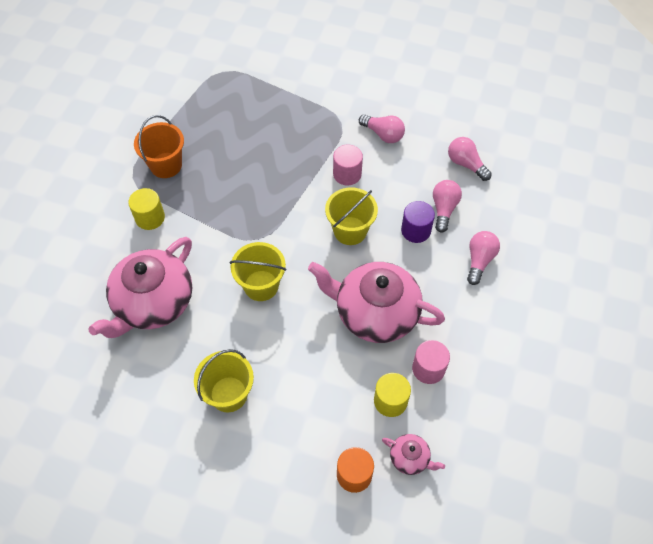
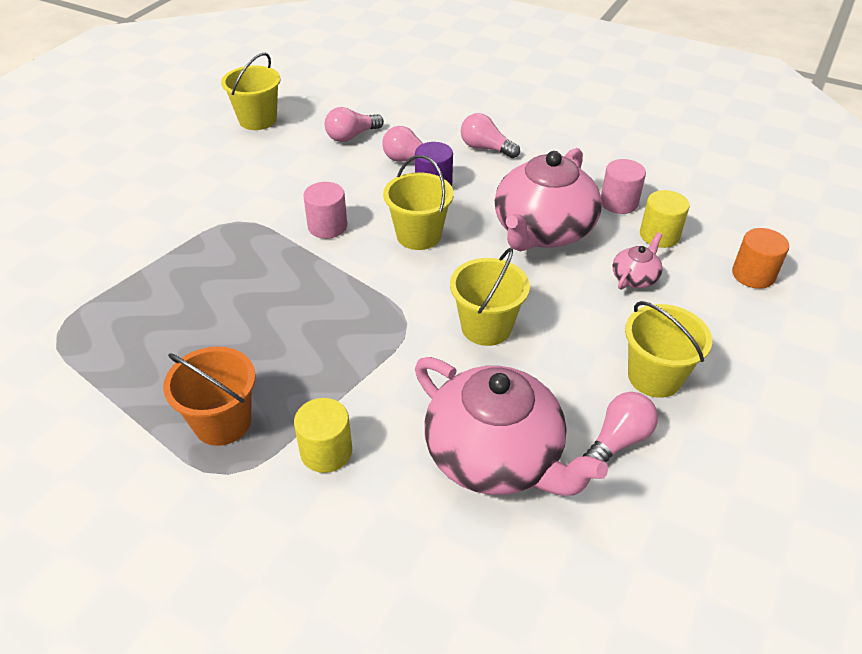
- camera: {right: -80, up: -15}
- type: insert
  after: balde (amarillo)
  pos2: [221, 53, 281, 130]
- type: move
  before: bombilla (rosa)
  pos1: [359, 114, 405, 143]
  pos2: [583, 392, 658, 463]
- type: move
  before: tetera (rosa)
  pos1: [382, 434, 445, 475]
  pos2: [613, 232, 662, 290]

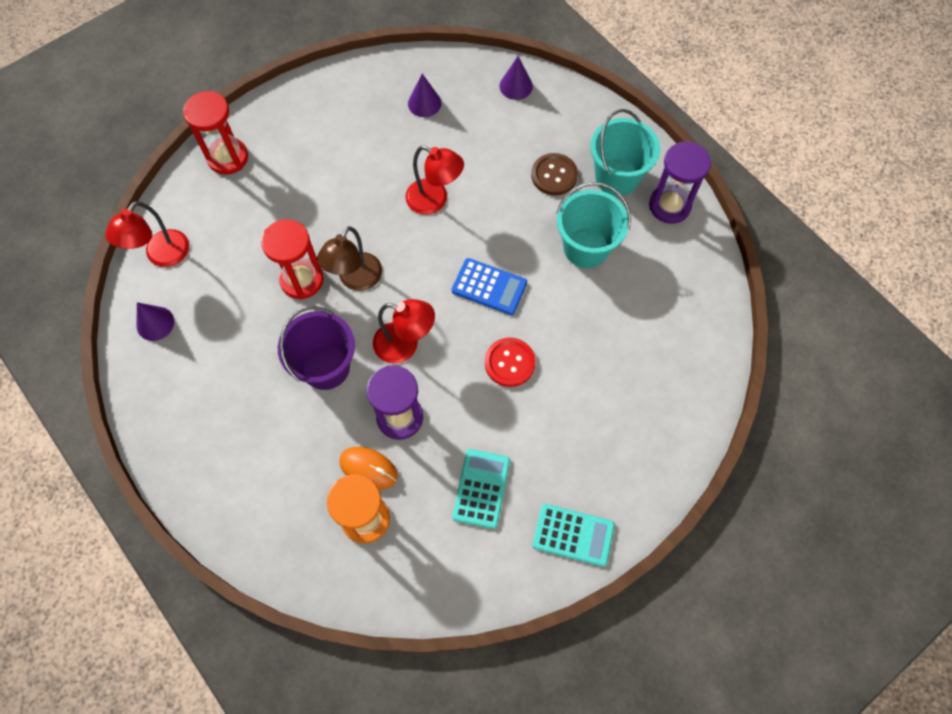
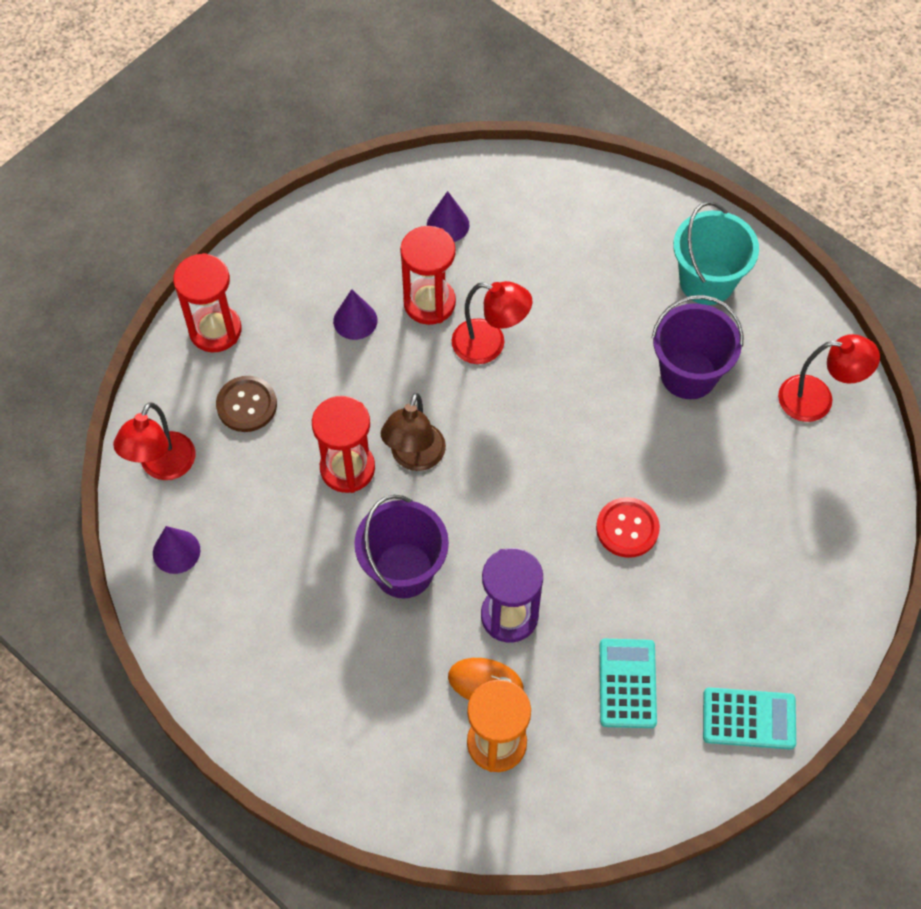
- camera: {right: -10, up: -5}
- type: delete
  before: calculadora (azul)
  pos1: [452, 258, 527, 315]
- type: delete
  before: reloj de arena (morado)
  pos1: [649, 141, 711, 224]
- type: insert
  after: reloj de arena (rojo)
  pos2: [400, 226, 456, 325]
- type: move
  before: lámpara (rojo)
  pos1: [373, 299, 435, 364]
  pos2: [778, 334, 880, 422]
- type: move
  before: cono (morado)
  pos1: [500, 56, 533, 100]
  pos2: [333, 289, 378, 340]
- type: move
  before: botón (marrón)
  pos1: [531, 153, 578, 195]
  pos2: [216, 376, 277, 432]
- type: recolor
  before: balde (turquesa)
  after: balde (morado)
  pos1: [556, 182, 631, 268]
  pos2: [651, 295, 743, 399]

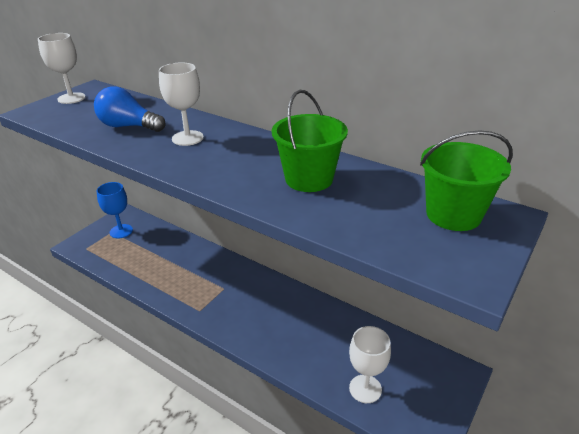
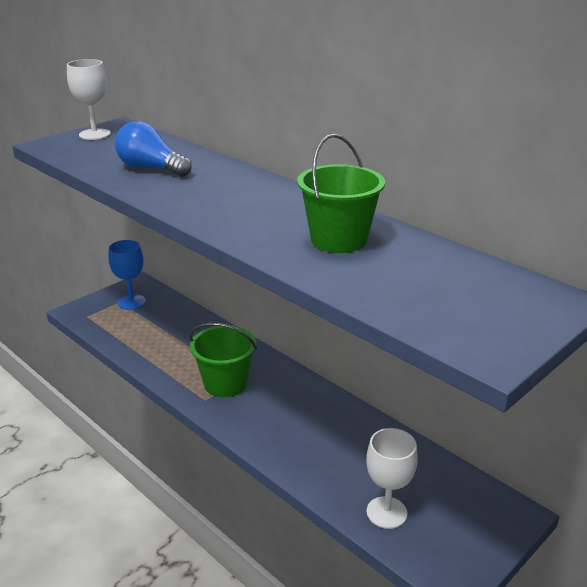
- camera: {right: 10, up: -5}
- type: delete
  before: copa (blanco)
  pos1: [159, 63, 204, 146]
- type: move
  before: balde (verde)
  pos1: [420, 130, 513, 231]
  pos2: [190, 323, 257, 397]

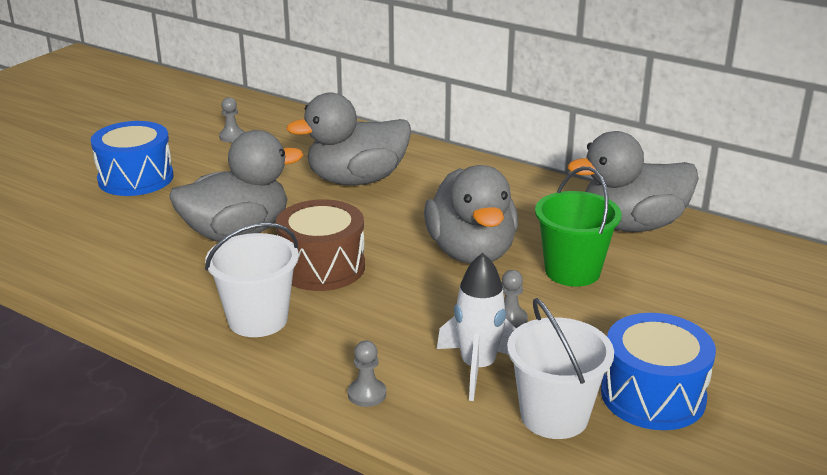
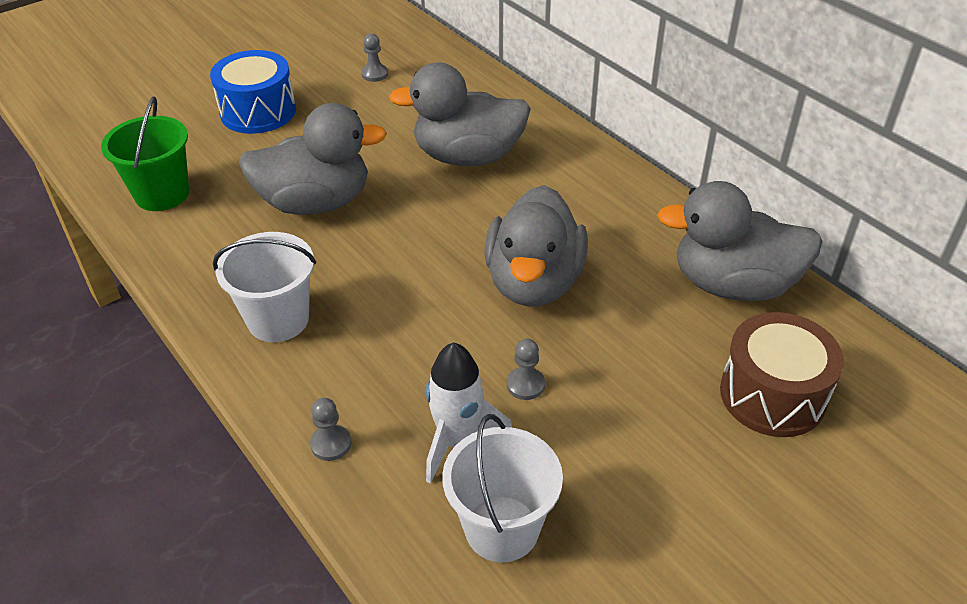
- camera: {right: 20, up: 15}
- type: delete
  before: tambor (azul)
  pos1: [601, 313, 716, 430]
- type: move
  before: tambor (marrón)
  pos1: [276, 199, 365, 291]
  pos2: [720, 312, 844, 437]
- type: move
  before: balde (verde)
  pos1: [535, 167, 622, 287]
  pos2: [101, 96, 189, 211]

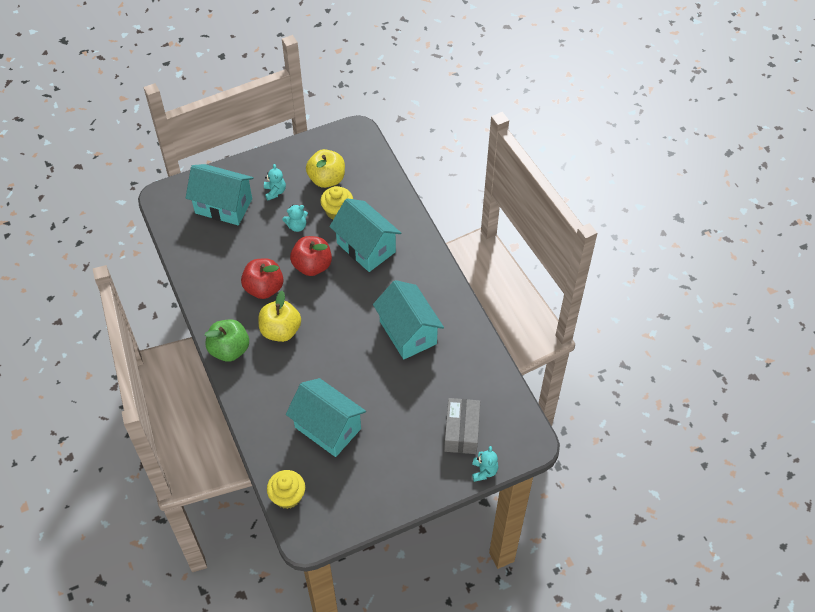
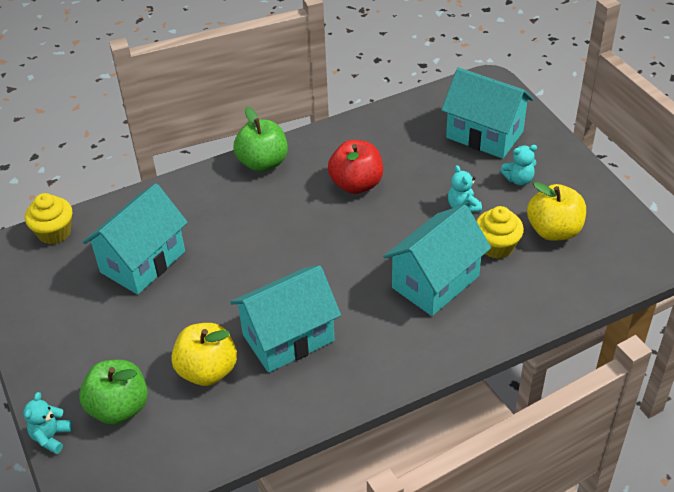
- camera: {right: 90, up: -10}
- type: delete
  before: manzana (rojo)
  pos1: [290, 236, 332, 276]
- type: move
  before: manzana (amarillo)
  pos1: [258, 291, 301, 342]
  pos2: [171, 323, 237, 386]
- type: replace
  before: caja (gris)
  after: manzana (verde)
  pos1: [444, 398, 480, 454]
  pos2: [79, 360, 148, 425]
- type: rotate
  before: casa (turquesa)
  pos1: [186, 164, 254, 225]
  pos2: [441, 67, 534, 159]
  turn: -75
- type: rotate
  before: osito (turquesa)
  pos1: [472, 446, 498, 482]
  pos2: [24, 392, 72, 454]
  turn: 105

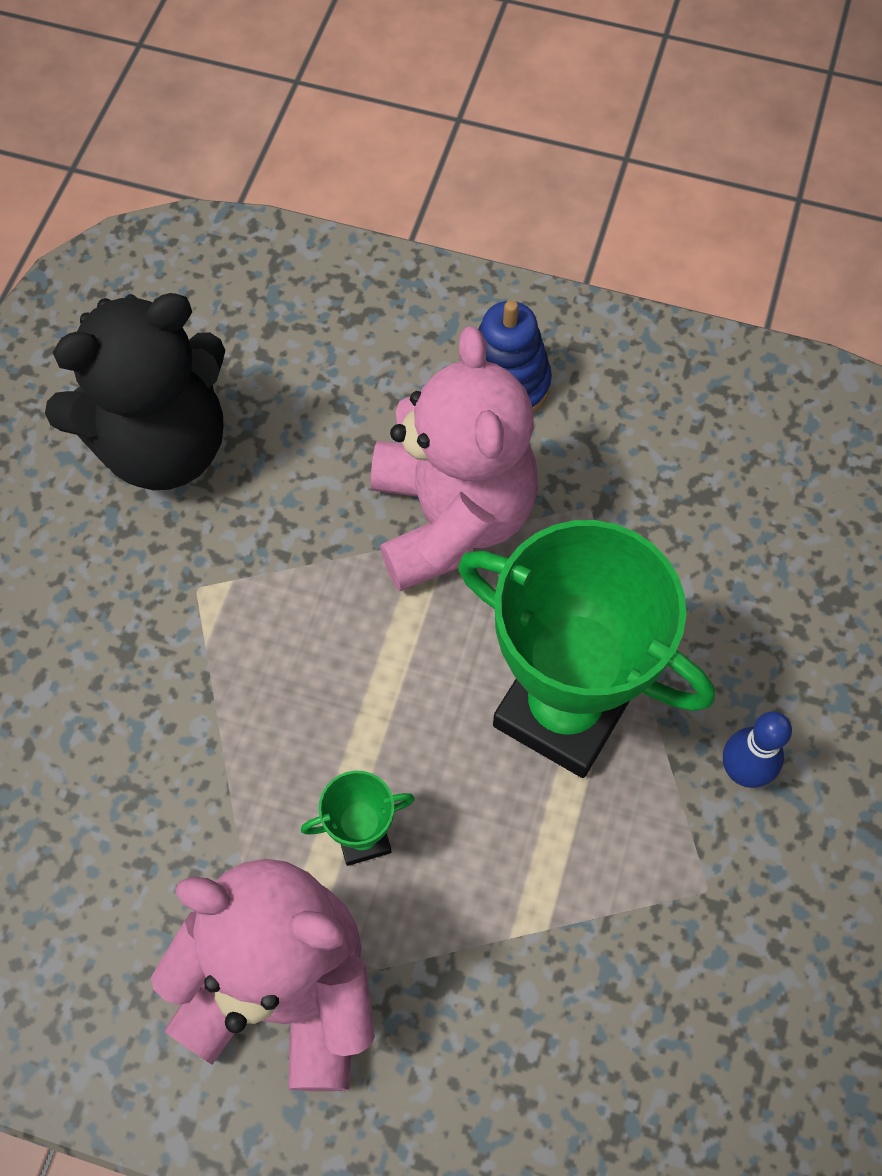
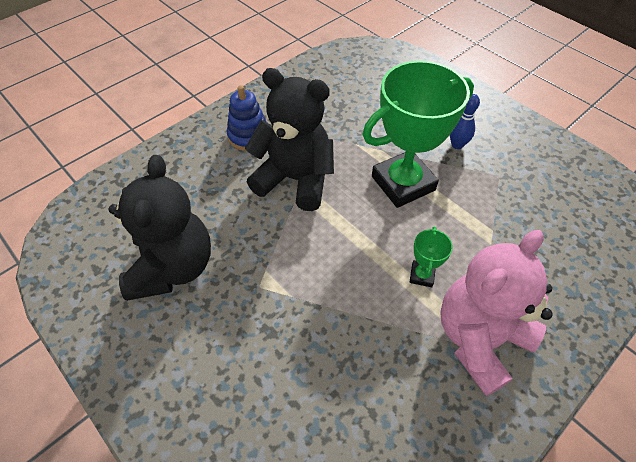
- camera: {right: -60, up: -10}
- type: recolor
  before: osito (rosa)
  after: osito (negro)
  pos1: [371, 326, 538, 591]
  pos2: [245, 68, 334, 211]

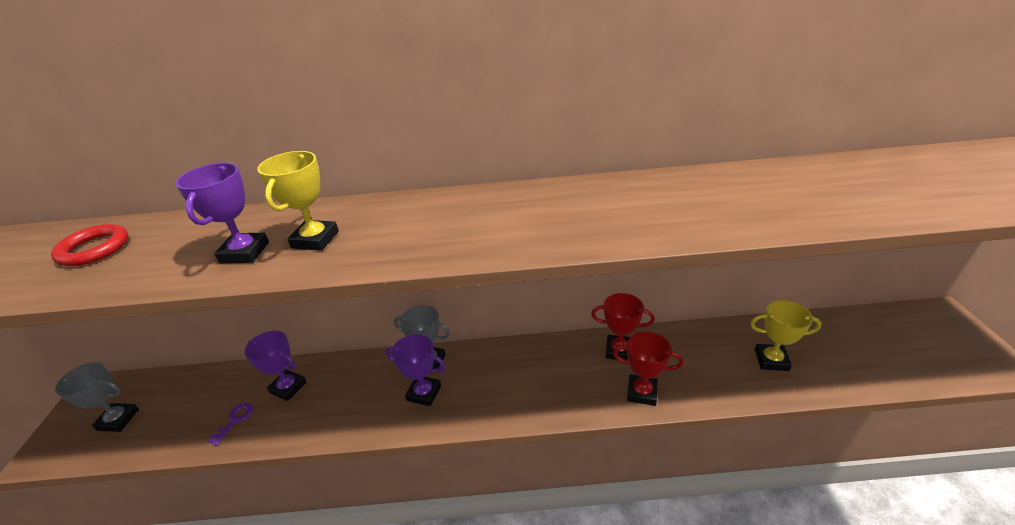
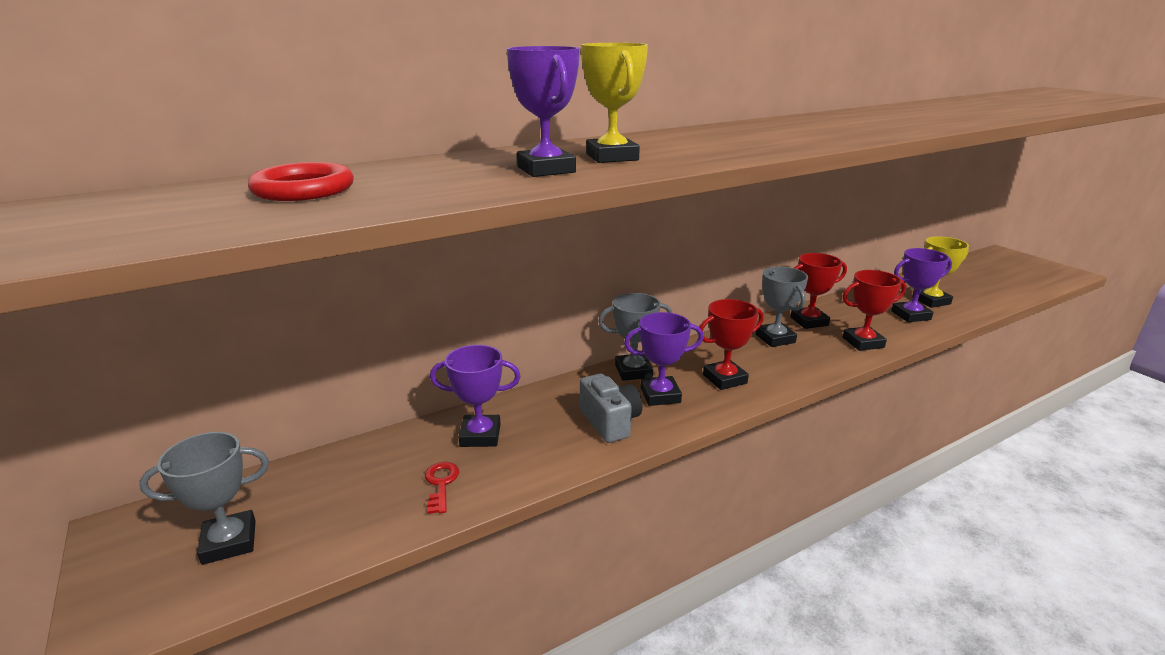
- camera: {right: -30, up: -10}
- type: insert
  after: cámara (gris)
  pos2: [580, 374, 642, 443]
- type: insert
  after: trofeo (rojo)
  pos2: [699, 299, 764, 390]
- type: insert
  after: trofeo (gris)
  pos2: [756, 267, 808, 347]
- type: insert
  after: trofeo (morado)
  pos2: [891, 248, 952, 322]
- type: recolor
  before: llave (morado)
  after: llave (rojo)
  pos1: [207, 403, 253, 446]
  pos2: [425, 462, 459, 514]

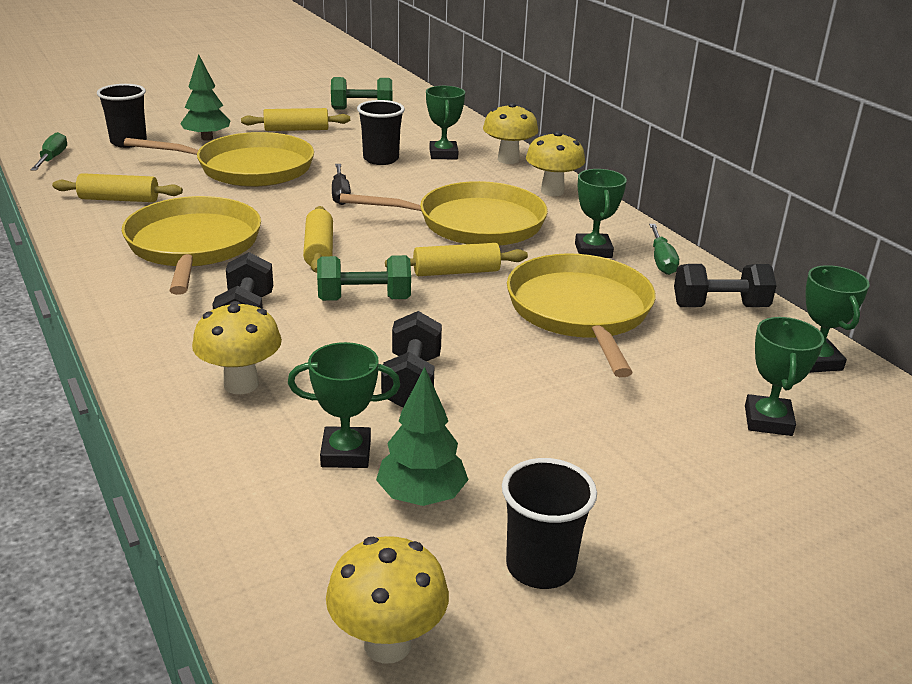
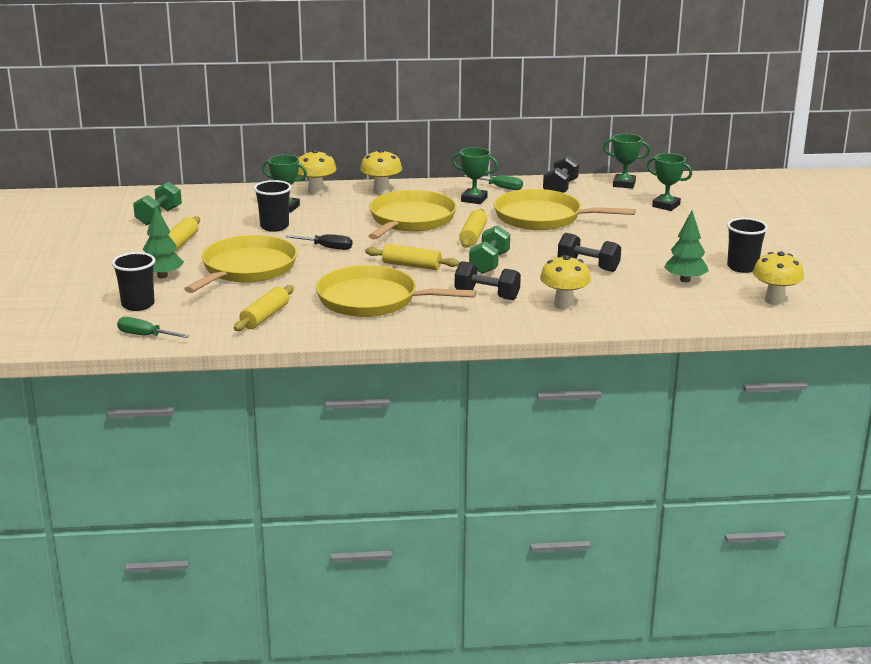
- camera: {right: -65, up: -5}
- type: delete
  before: trofeo (verde)
  pos1: [288, 342, 400, 468]

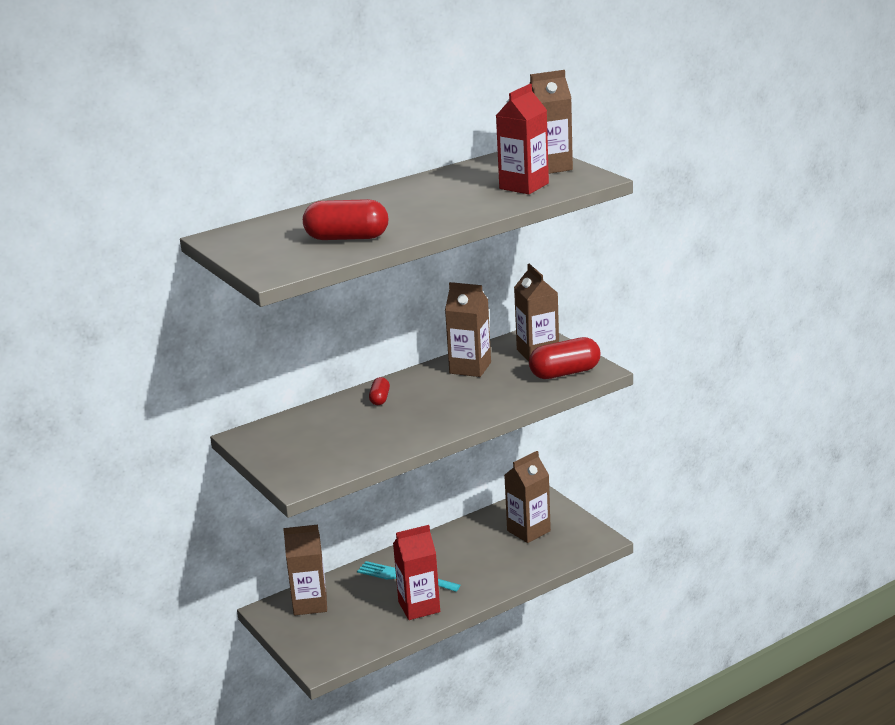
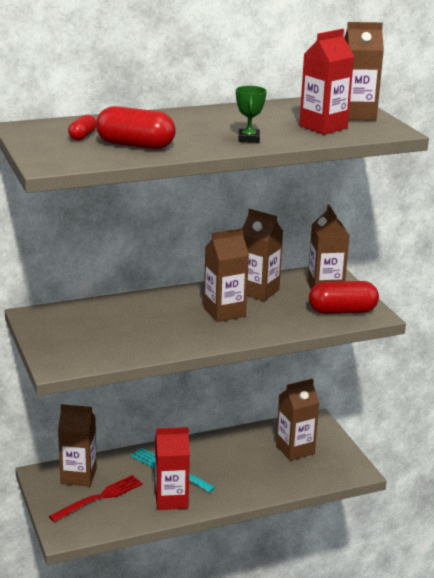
- camera: {right: 10, up: 0}
- type: insert
  after: tenedor (rojo)
  pos2: [49, 475, 143, 522]
- type: insert
  after: cartón de leche (marrón)
  pos2: [204, 228, 249, 322]
- type: insert
  after: trofeo (verde)
  pos2: [236, 86, 267, 143]
- type: move
  before: cápsula (rojo)
  pos1: [369, 377, 390, 405]
  pos2: [68, 115, 96, 140]

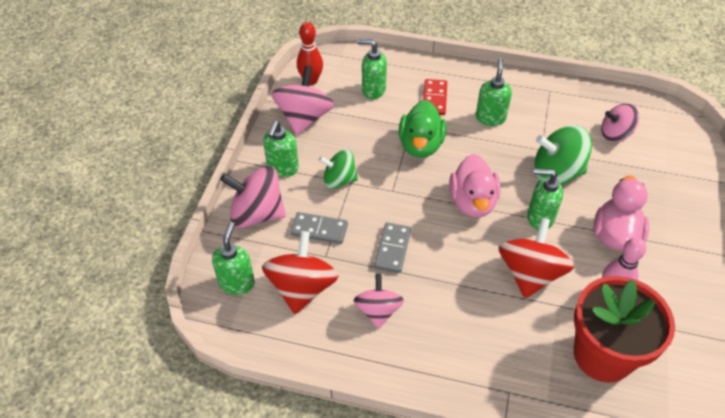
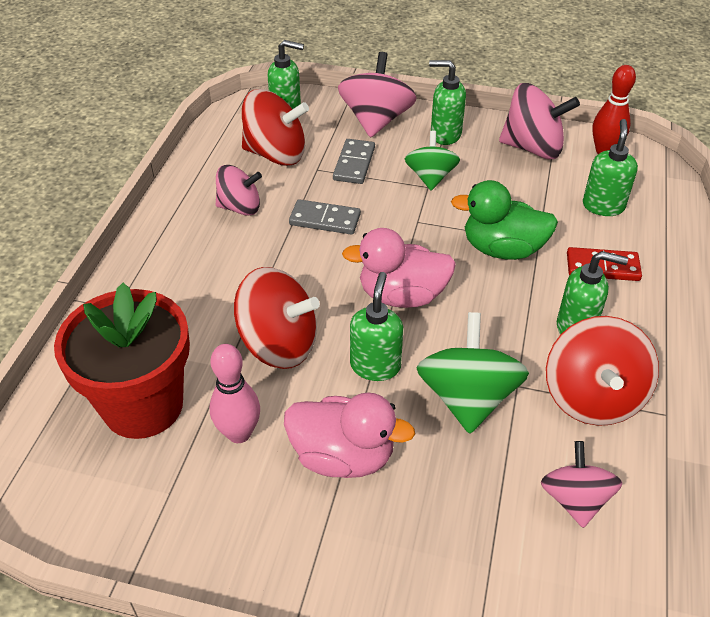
- camera: {right: 90, up: -5}
- type: insert
  after: peonza (rojo)
  pos2: [546, 316, 659, 426]

